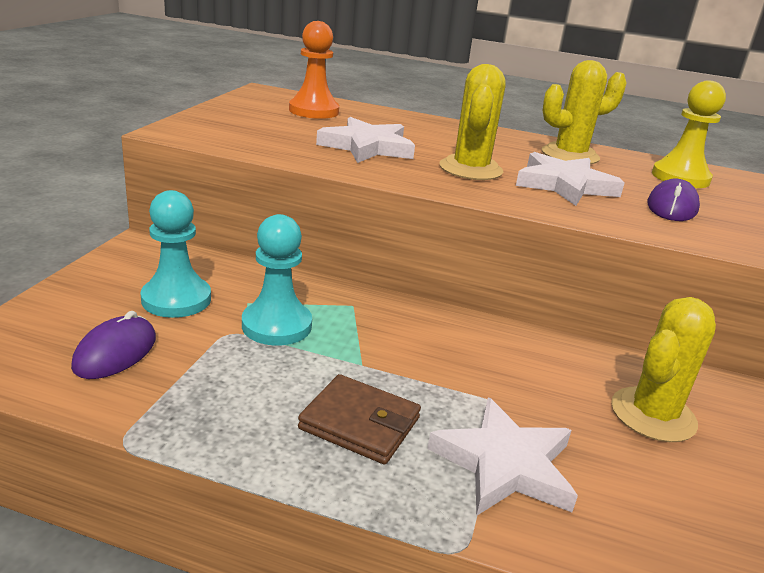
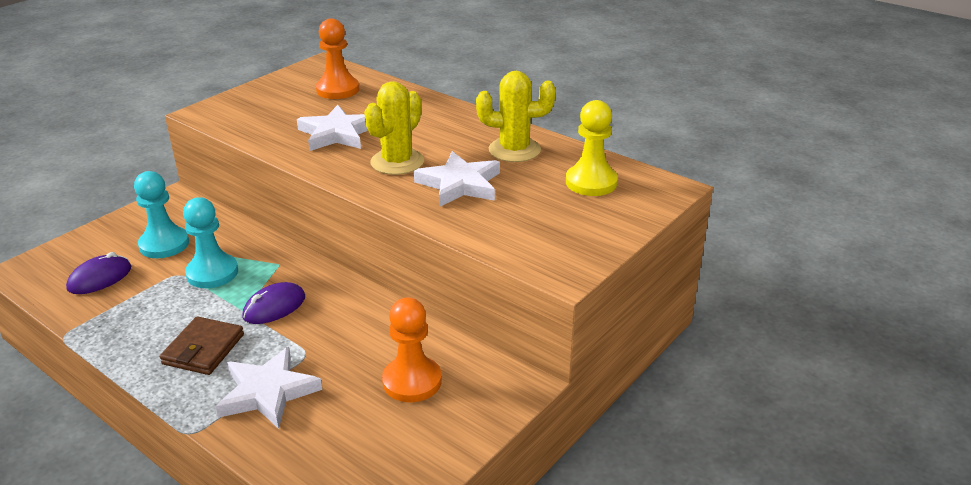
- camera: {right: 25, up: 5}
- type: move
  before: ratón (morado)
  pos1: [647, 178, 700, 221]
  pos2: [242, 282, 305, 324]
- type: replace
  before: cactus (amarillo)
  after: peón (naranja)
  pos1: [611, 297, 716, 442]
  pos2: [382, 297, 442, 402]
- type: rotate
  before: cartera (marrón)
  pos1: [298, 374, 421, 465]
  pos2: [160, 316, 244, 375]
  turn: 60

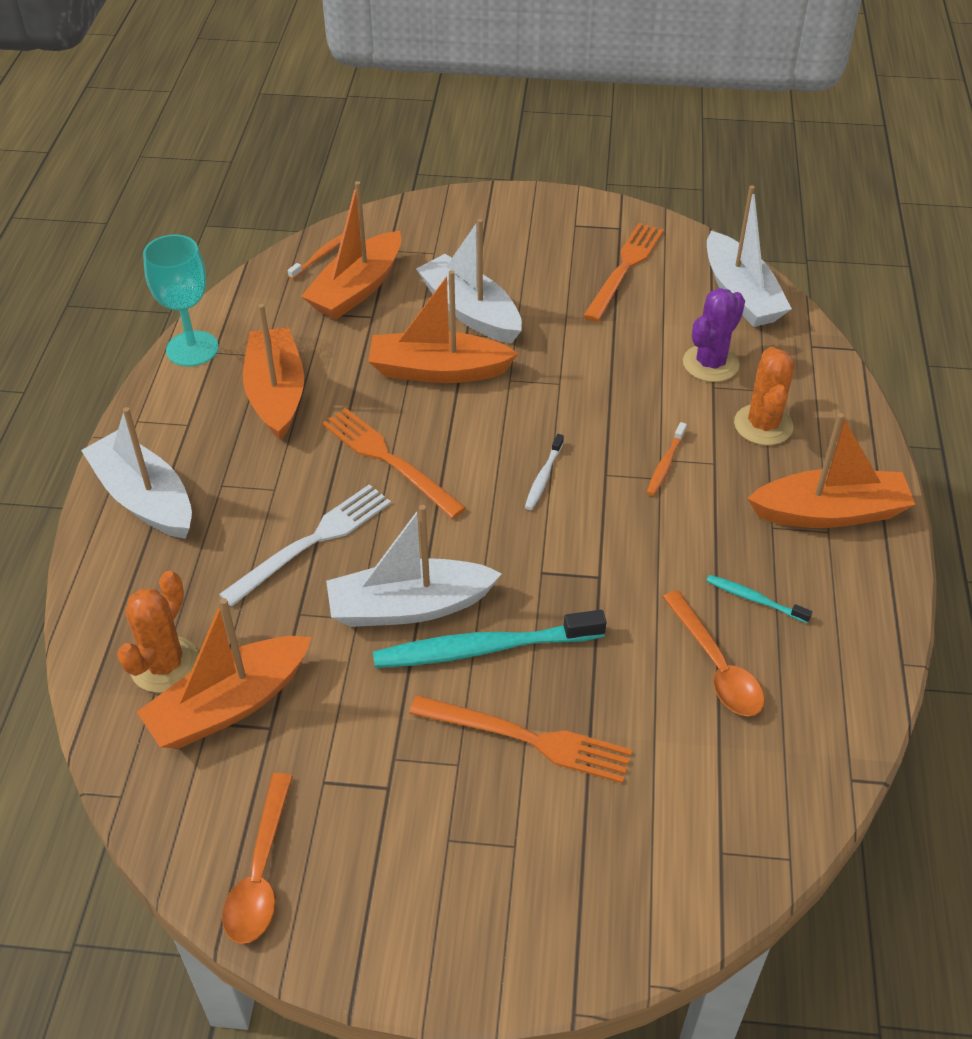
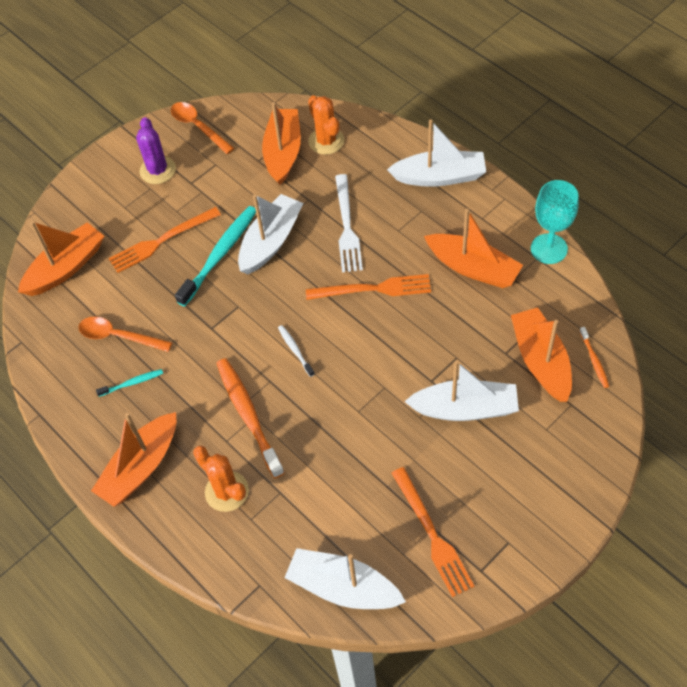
- camera: {right: 135, up: 10}
- type: move
  before: barco (naranja)
  pos1: [368, 270, 519, 383]
  pos2: [18, 221, 104, 296]
- type: move
  before: cactus (morado)
  pos1: [683, 288, 745, 382]
  pos2: [136, 117, 176, 184]
- type: resize
  before: cepillo de dientes (naranja)
  pos1: [647, 422, 687, 496]
  pos2: [216, 358, 285, 478]
  scale: 2.09

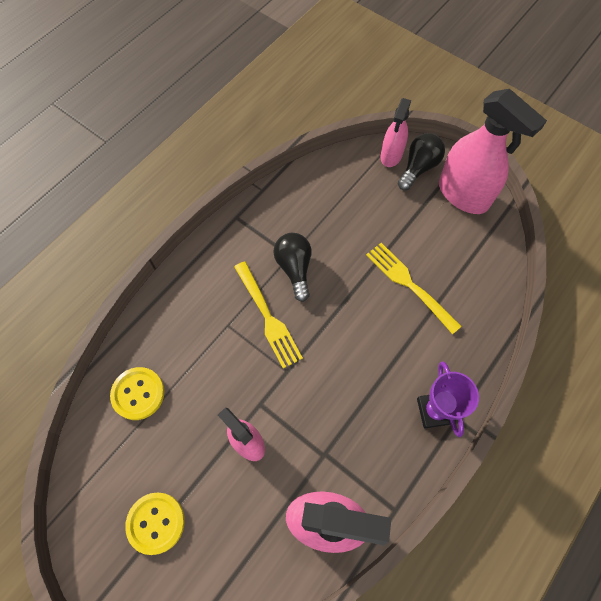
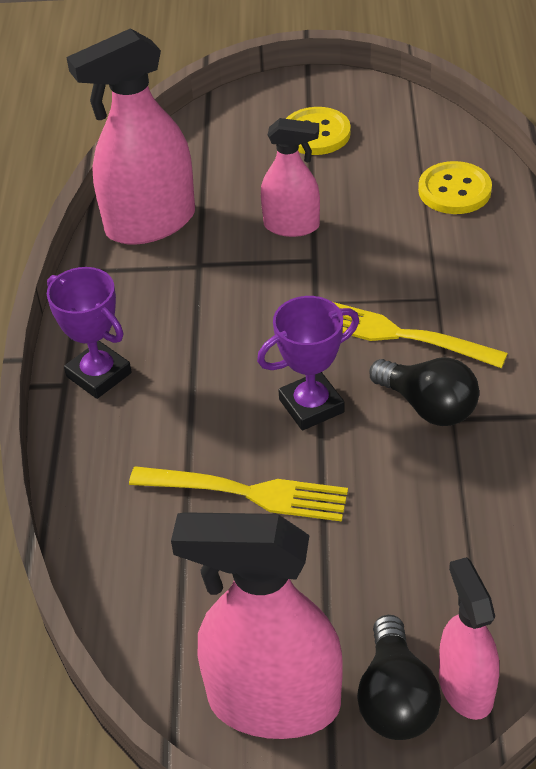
- camera: {right: 145, up: -20}
- type: insert
  after: trofeo (morado)
  pos2: [257, 296, 359, 431]

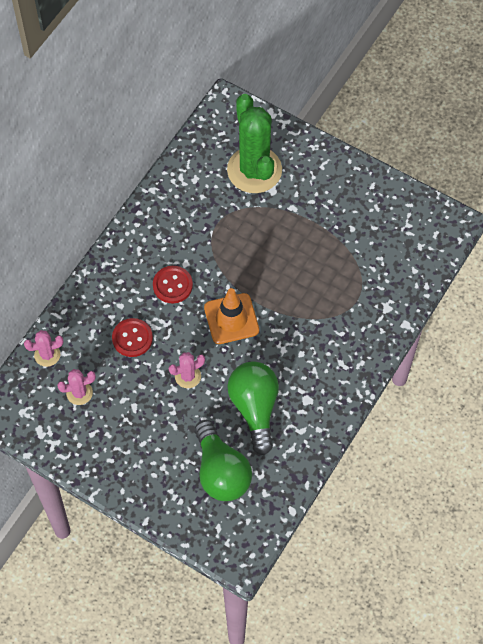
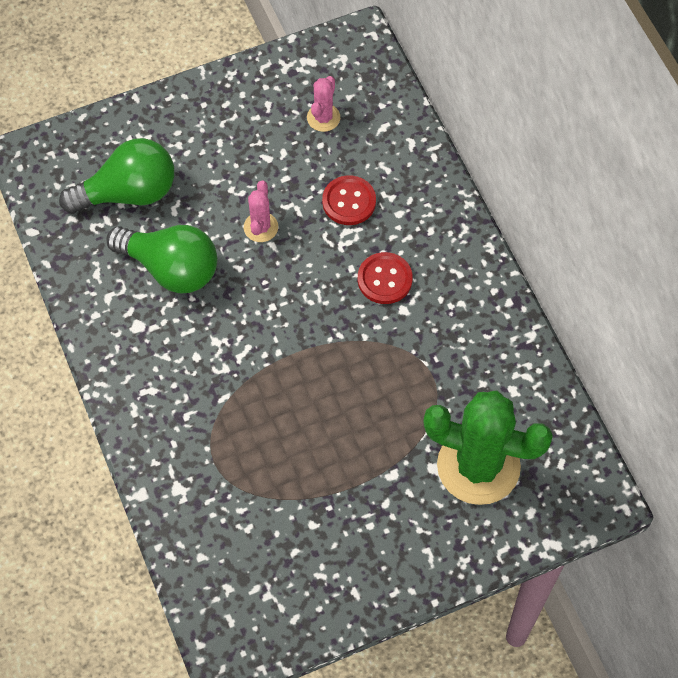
- camera: {right: 125, up: 0}
- type: delete
  before: cactus (rosa)
  pos1: [24, 330, 64, 367]
- type: delete
  before: cono de tráfico (naranja)
  pos1: [204, 288, 259, 344]
- type: rotate
  before: bombilla (verde)
  pos1: [195, 420, 252, 501]
  pos2: [59, 138, 174, 214]
  turn: 150

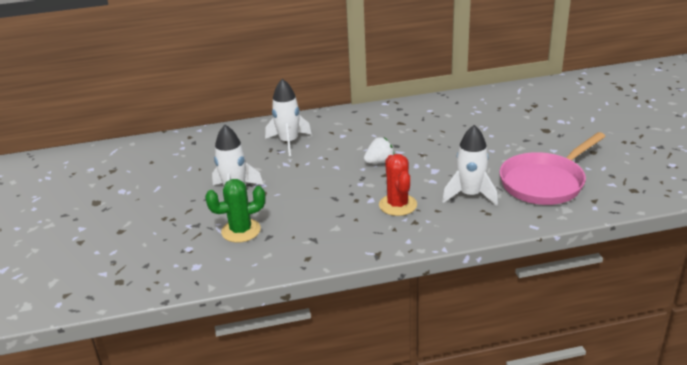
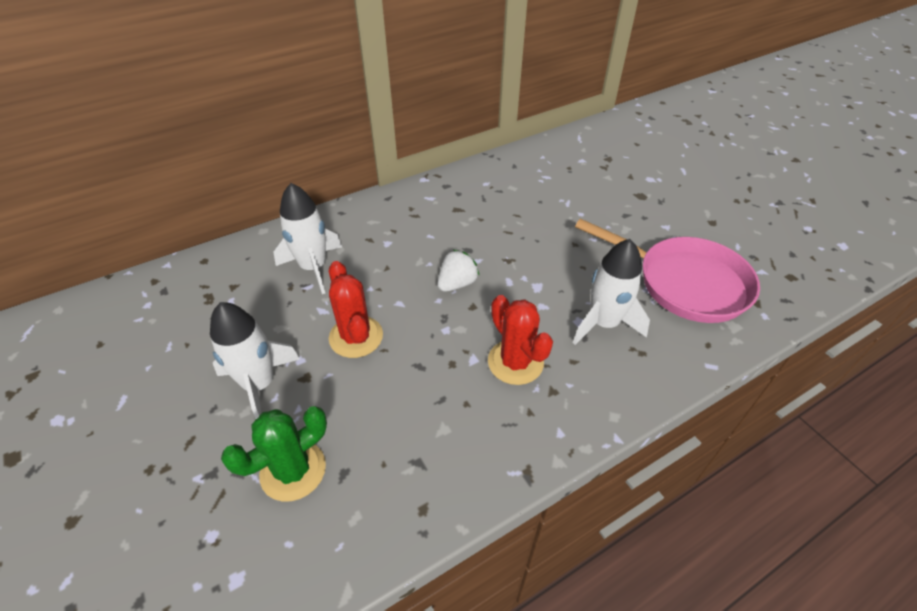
- camera: {right: -20, up: 15}
- type: insert
  after: cactus (rojo)
  pos2: [329, 261, 383, 358]
- type: rotate
  before: sartén (rosa)
  pos1: [500, 132, 605, 205]
  pos2: [575, 219, 760, 323]
  turn: -90

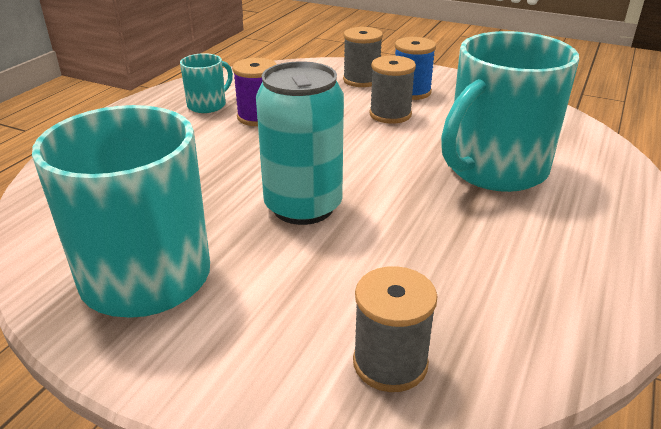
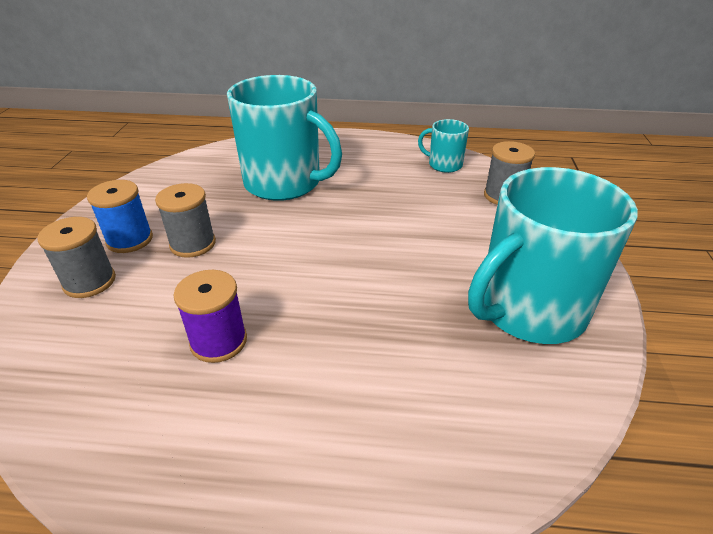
- camera: {right: -110, up: 5}
- type: delete
  before: lata (turquesa)
  pos1: [256, 61, 344, 225]
- type: move
  before: taza (turquesa)
  pos1: [180, 53, 233, 113]
  pos2: [418, 119, 469, 173]

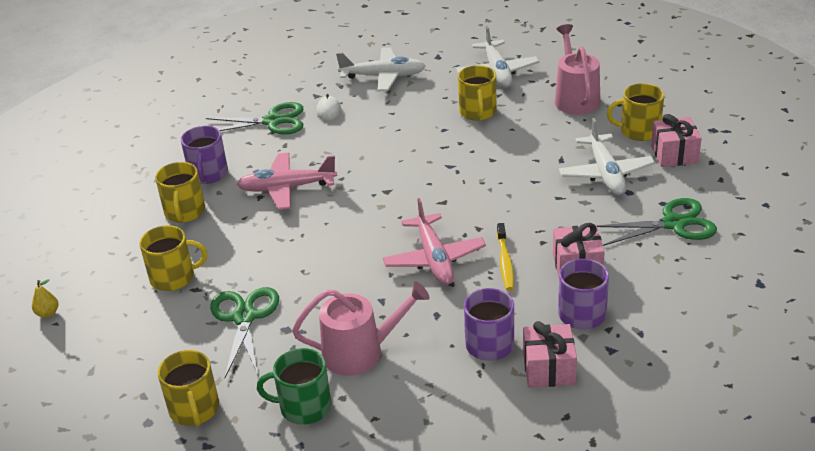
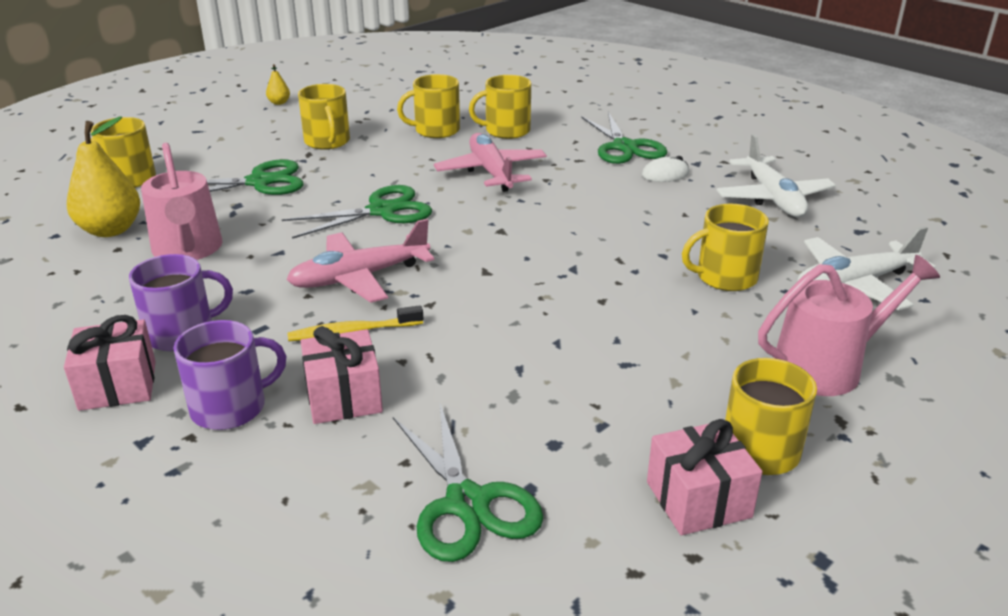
- camera: {right: 75, up: -5}
- type: delete
  before: avión (blanco)
  pos1: [559, 118, 655, 195]
- type: insert
  after: tijeras (verde)
  pos2: [282, 185, 432, 239]
- type: replace
  before: taza (verde)
  after: pera (amarillo)
  pos1: [257, 348, 331, 425]
  pos2: [67, 117, 140, 237]
- type: recolor
  before: taza (morado)
  after: taza (amarillo)
  pos1: [181, 126, 228, 184]
  pos2: [469, 75, 531, 139]

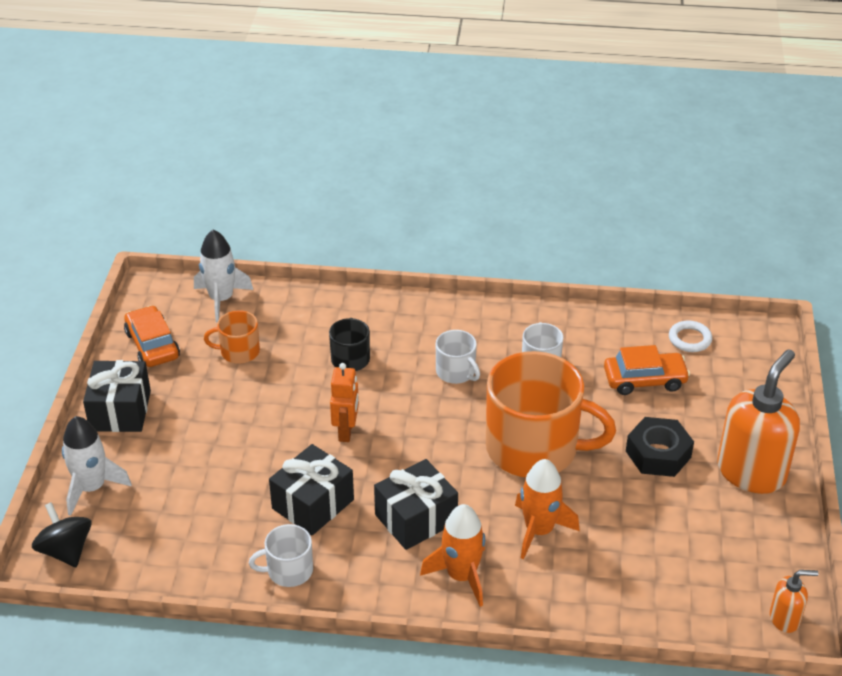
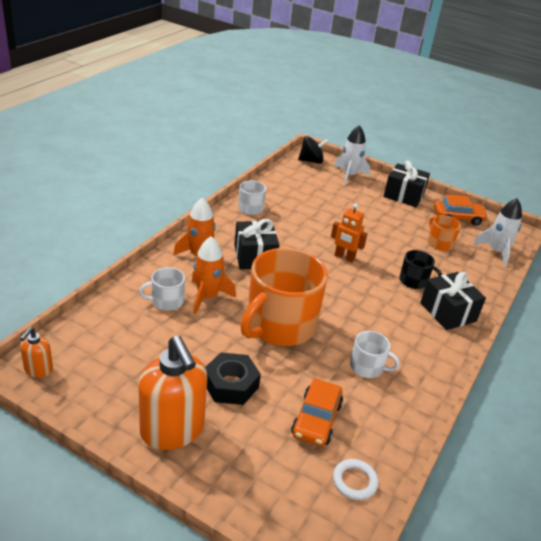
- camera: {right: 110, up: -5}
- type: move
  before: regalo (negro)
  pos1: [269, 444, 354, 536]
  pos2: [420, 272, 486, 330]
- type: move
  before: taza (blanco)
  pos1: [436, 330, 480, 384]
  pos2: [139, 267, 185, 311]
- type: rotate
  before: taza (naranja)
  pos1: [204, 310, 260, 364]
  pos2: [428, 215, 461, 251]
  turn: -45

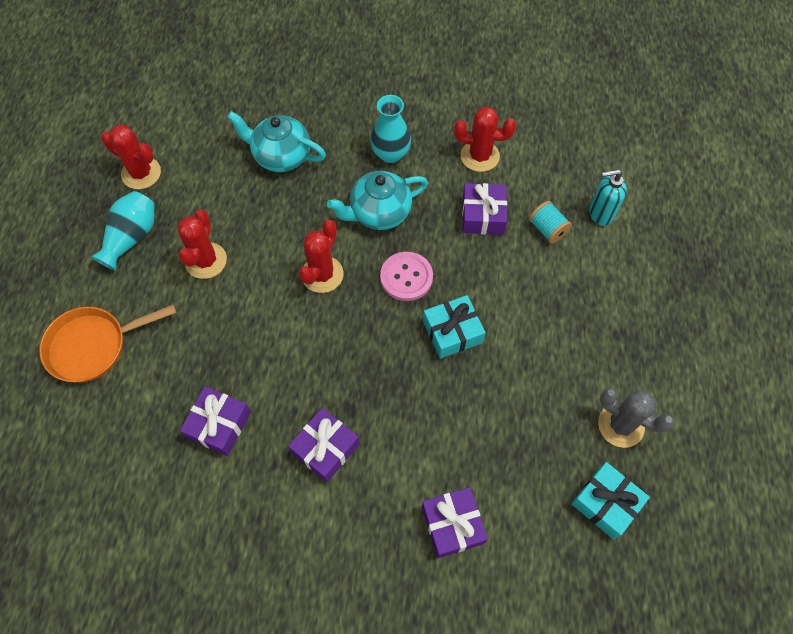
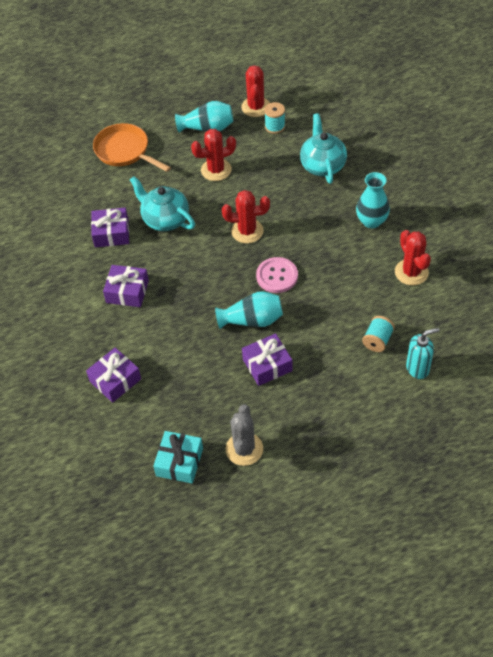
- camera: {right: 65, up: -10}
- type: insert
  after: carrete (turquesa)
  pos2: [264, 102, 285, 134]
- type: move
  before: tetera (turquesa)
  pos1: [327, 171, 428, 230]
  pos2: [130, 176, 195, 231]
- type: move
  before: regalo (morado)
  pos1: [462, 183, 507, 235]
  pos2: [242, 334, 293, 386]
- type: replace
  before: regalo (turquesa)
  after: florero (turquesa)
  pos1: [423, 295, 486, 359]
  pos2: [215, 291, 283, 329]
- type: rotate
  before: dispensador de jabón (turquesa)
  pos1: [589, 170, 627, 226]
  pos2: [406, 328, 439, 379]
  turn: 105

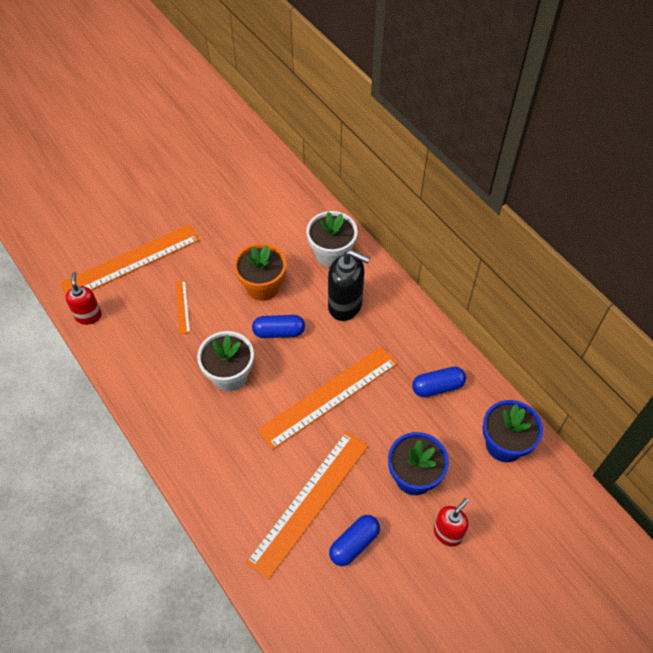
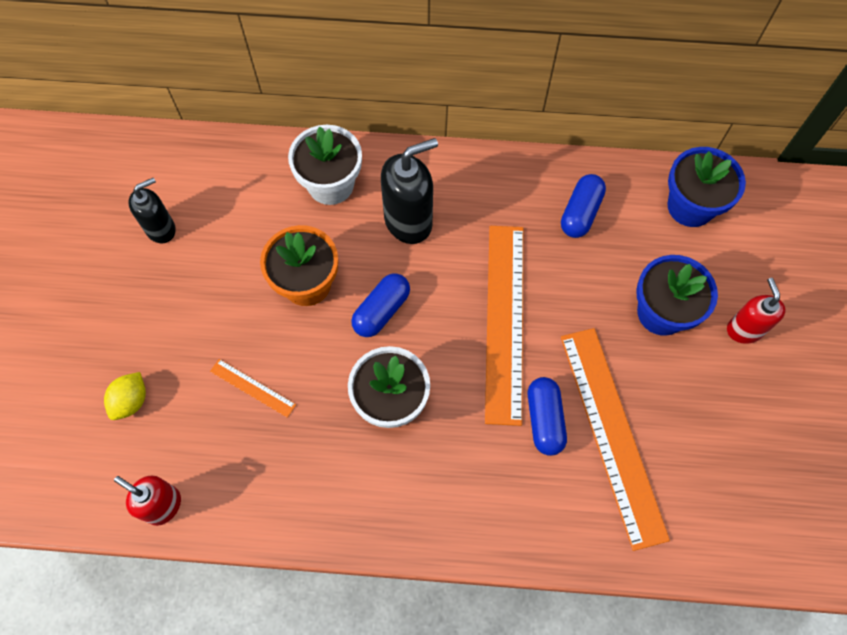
- camera: {right: -50, up: 10}
- type: insert
  after: dispensador de jabón (negro)
  pos2: [128, 178, 176, 243]
- type: move
  before: cápsula (azul)
  pos1: [329, 515, 380, 566]
  pos2: [528, 377, 567, 456]
- type: replace
  before: regla (naranja)
  after: limón (amarillo)
  pos1: [60, 225, 199, 295]
  pos2: [104, 372, 146, 420]

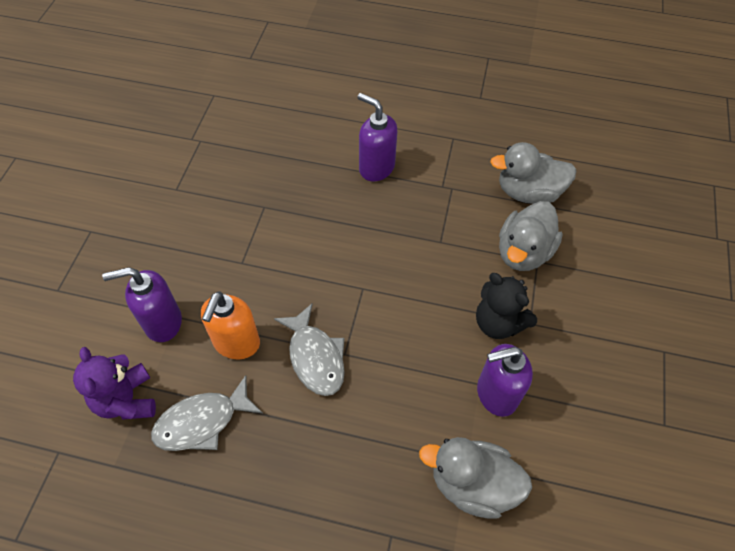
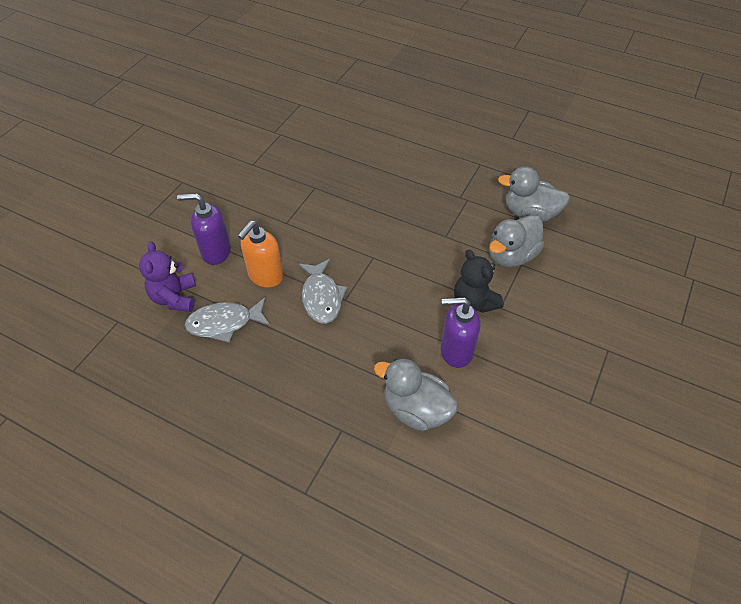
- camera: {right: 15, up: -5}
- type: delete
  before: dispensador de jabón (morado)
  pos1: [357, 93, 397, 181]

